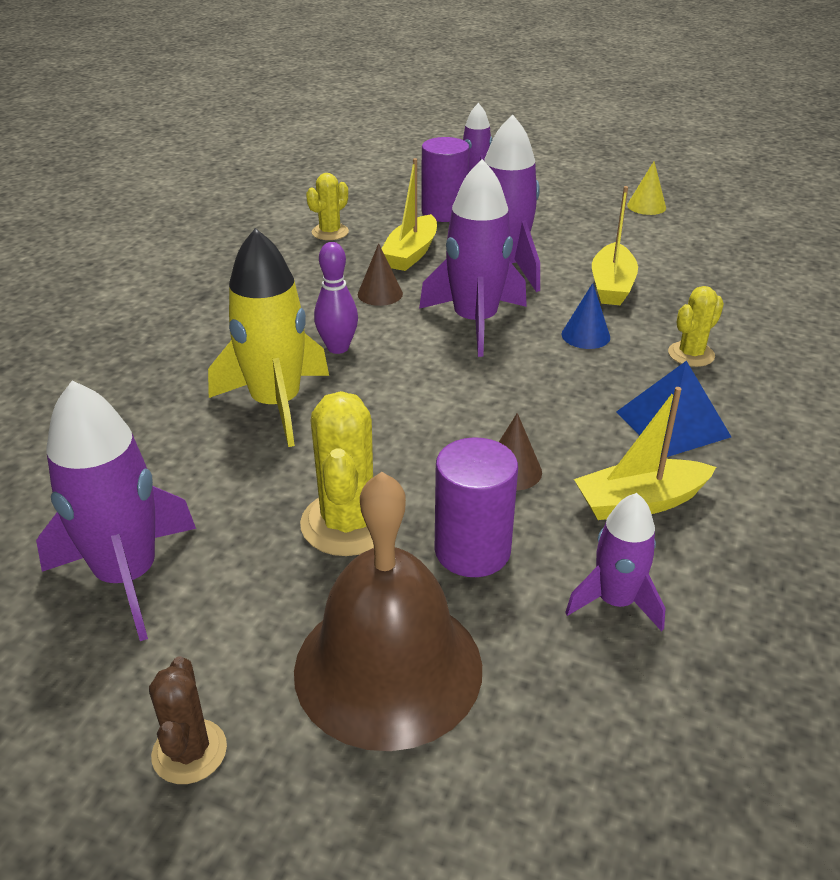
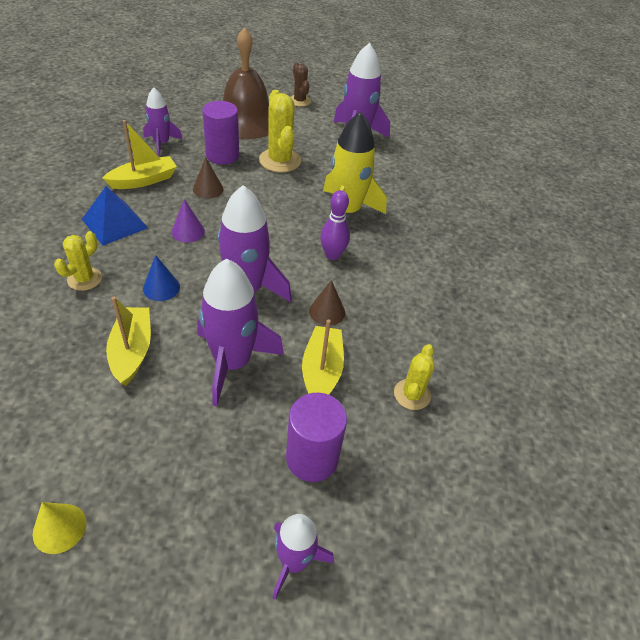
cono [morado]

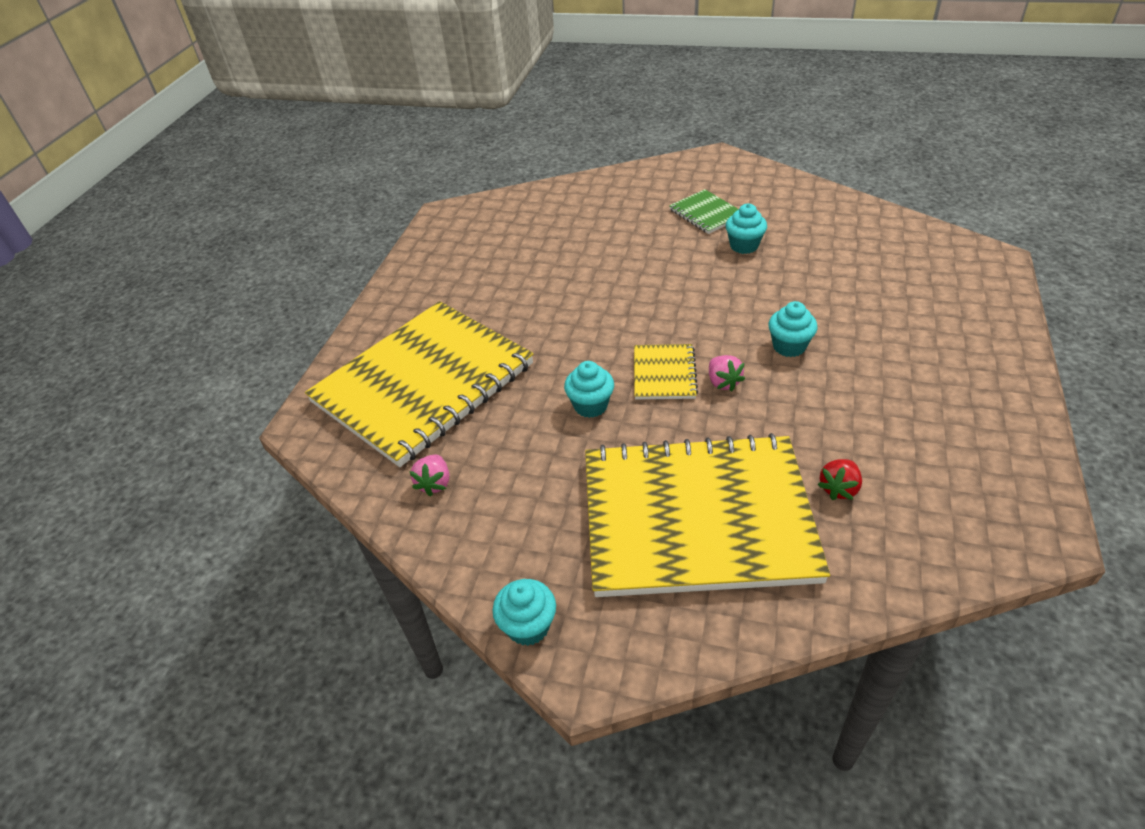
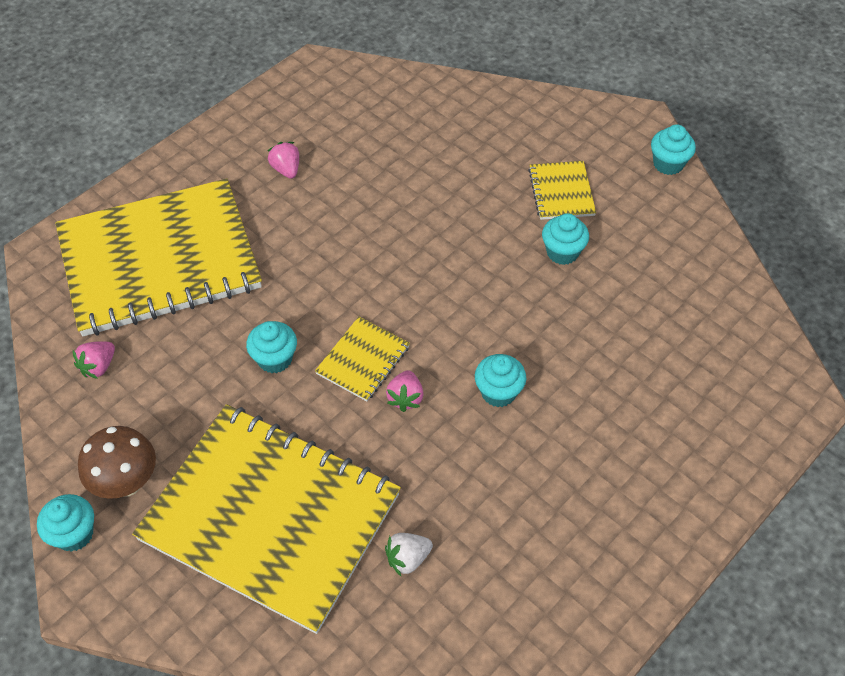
seta [marrón]
fresa [rosa] (2nd from left)
magdalena [turquesa] (5th from left)
cuaderno [amarillo] (4th from left)
fresa [blanco]

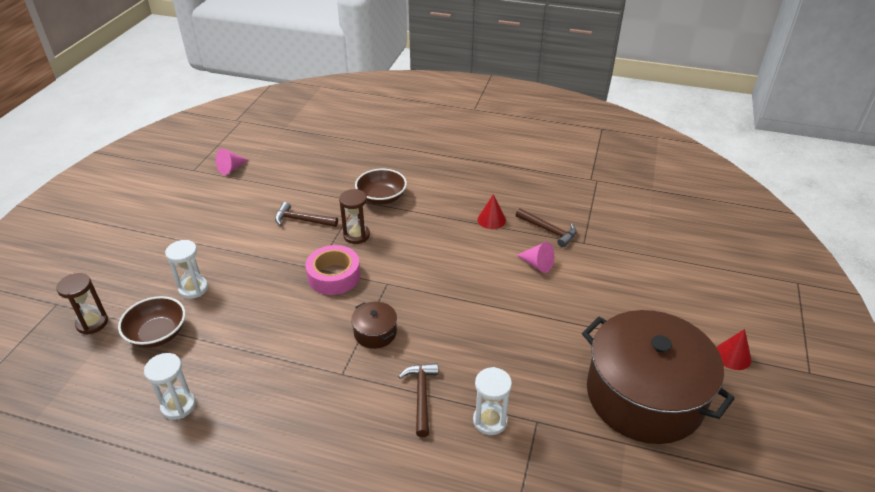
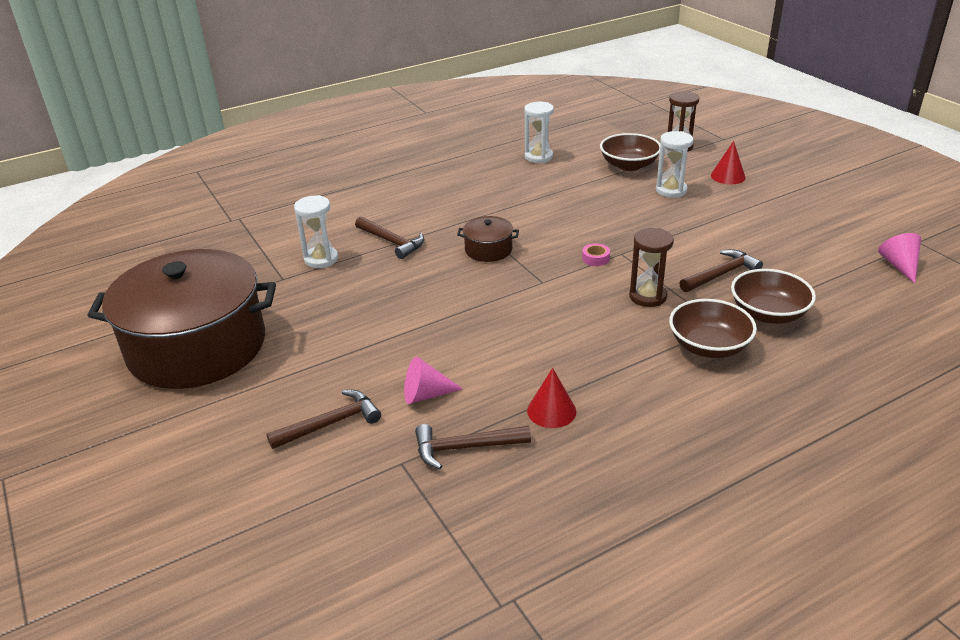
martillo [marrón] (1st from left)
cuenco [marrón] (3rd from left)
cono [rojo] (2nd from left)
cinta adhesiva [rosa]

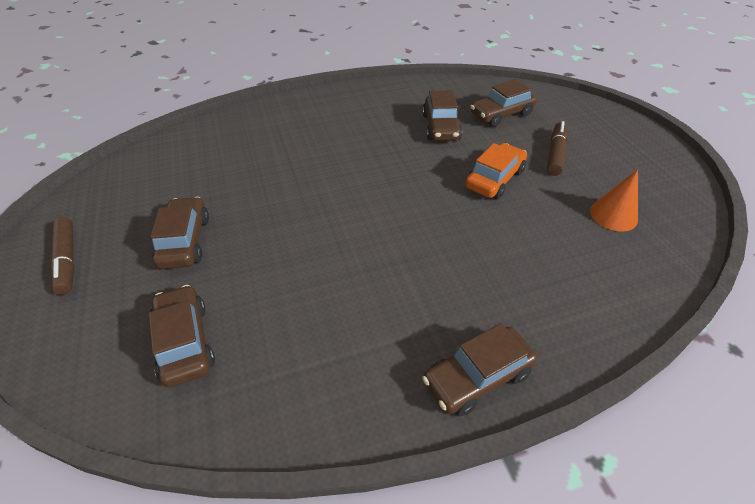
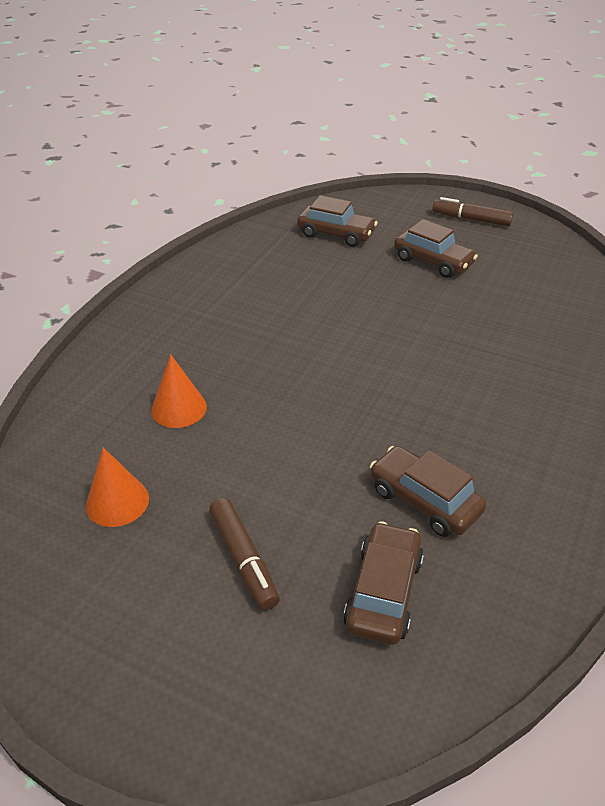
coche [marrón] (4th from left in the first image)
coche [naranja]
cono [naranja] (2nd from left)

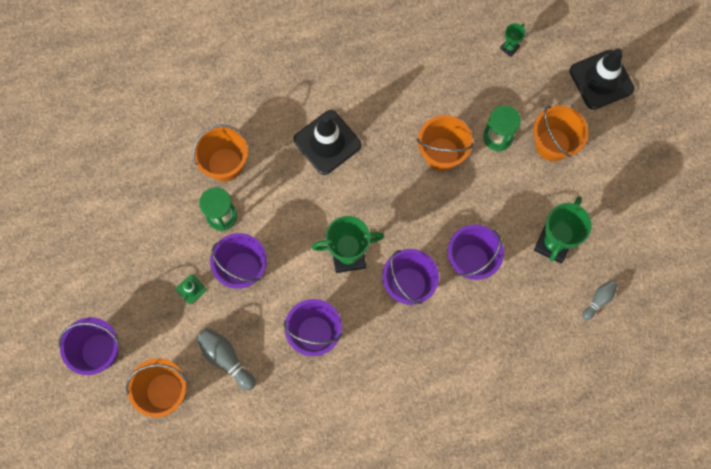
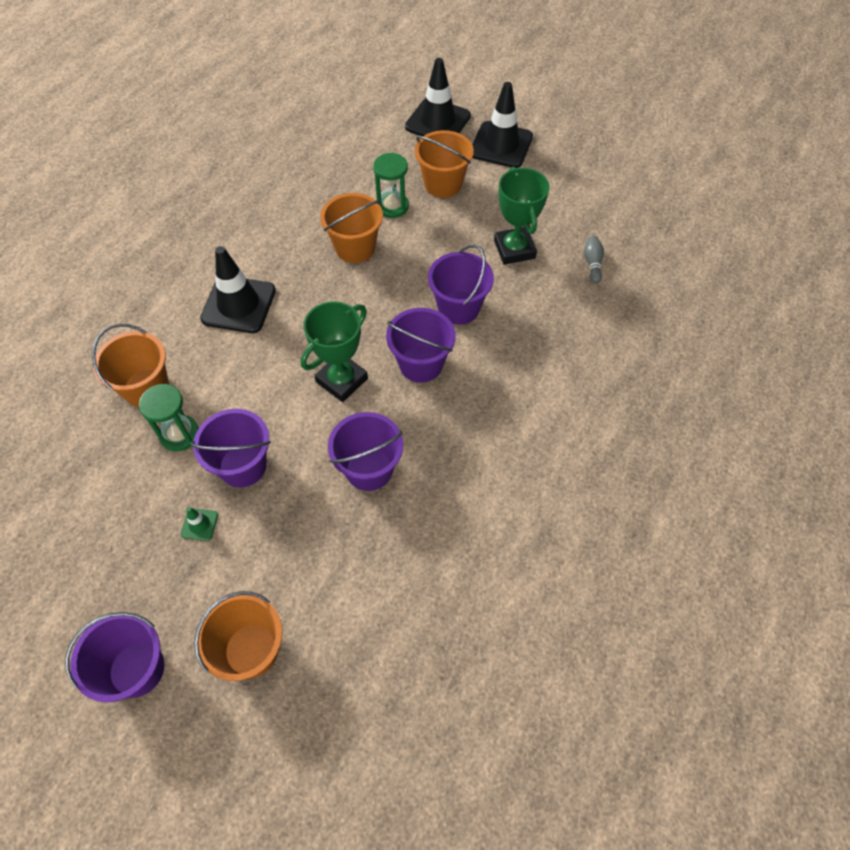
bolo [gris] (1st from left in the first image)
trofeo [verde] (2nd from left in the first image)
cono de tráfico [negro] (3rd from left)

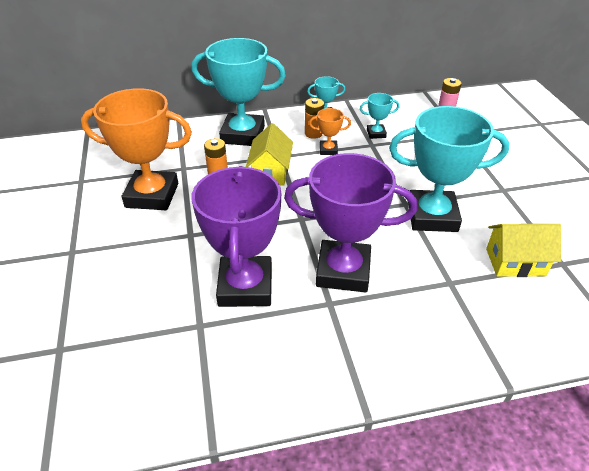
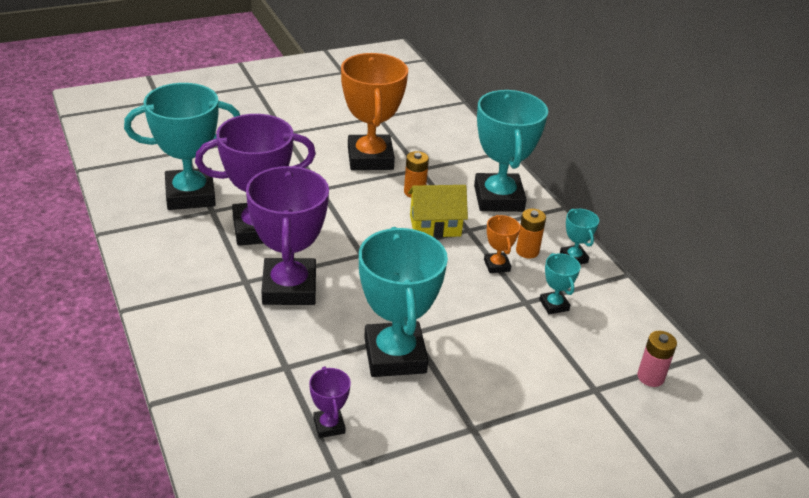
trofeo [turquesa] (1st from left)
trofeo [morado] (3rd from left)

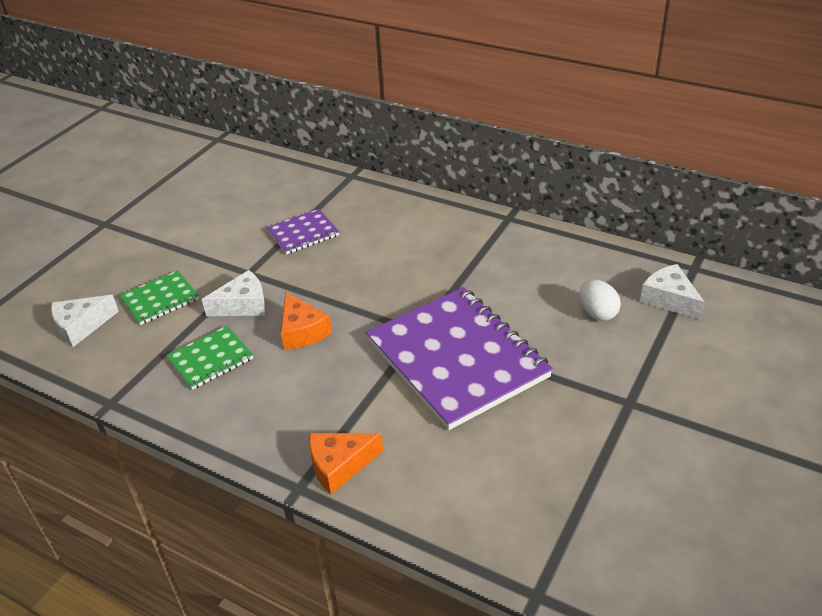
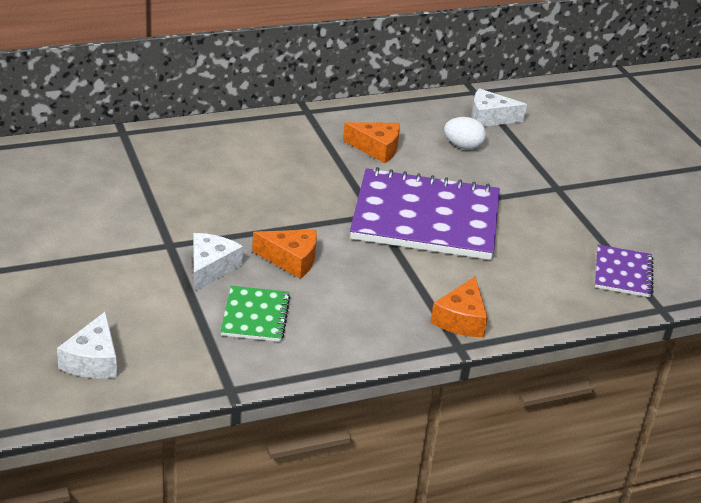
cuaderno [verde] (1st from left in the first image)
queso [naranja] (2nd from left)
cuaderno [morado] (2nd from left)

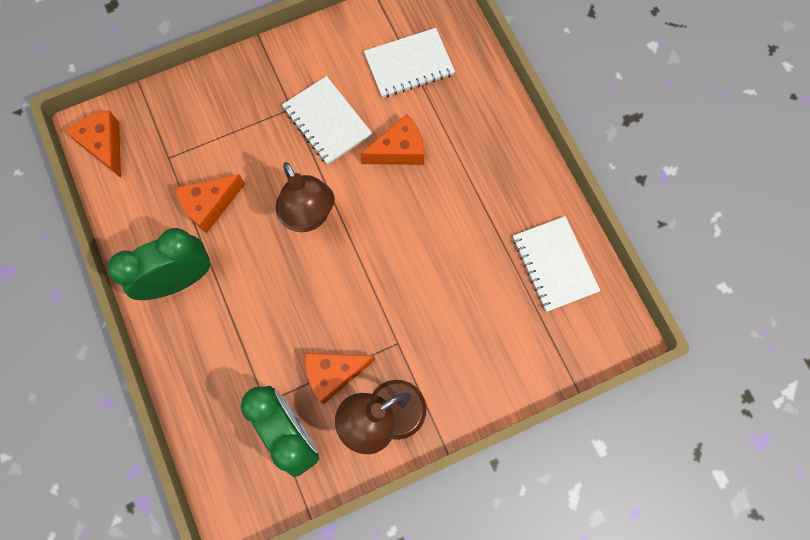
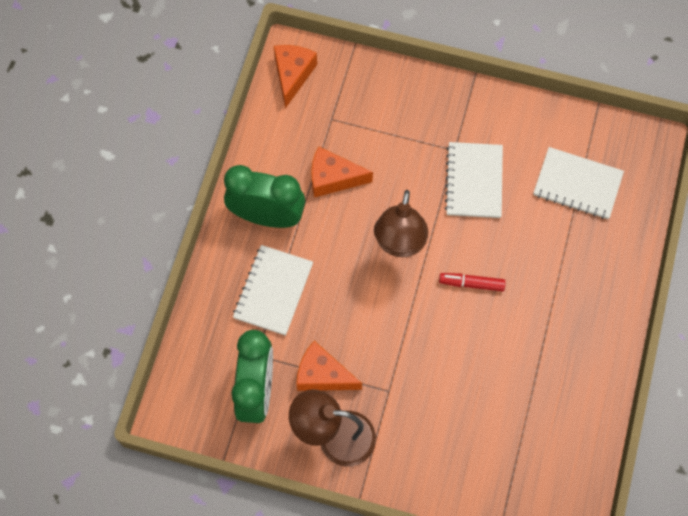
queso [naranja] (4th from left in the first image)
rotulador [rojo]
cuaderno [blanco] (1st from left)

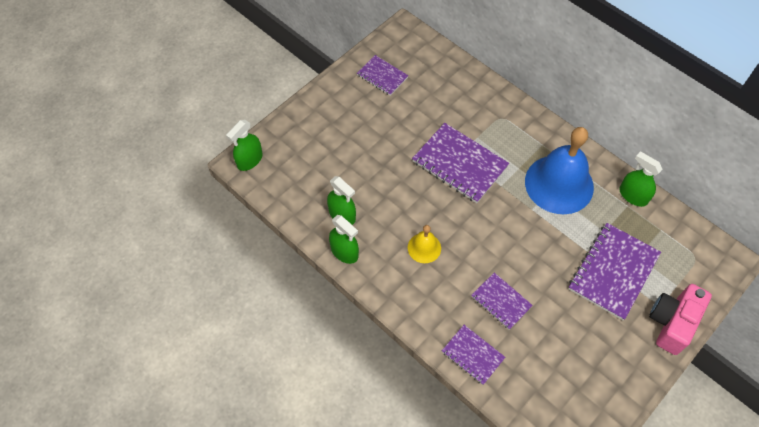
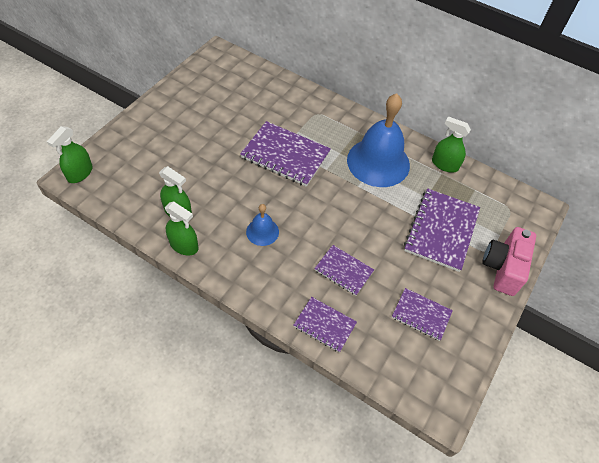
cuaderno [morado] (4th from left)
campana [azul] (1st from left)

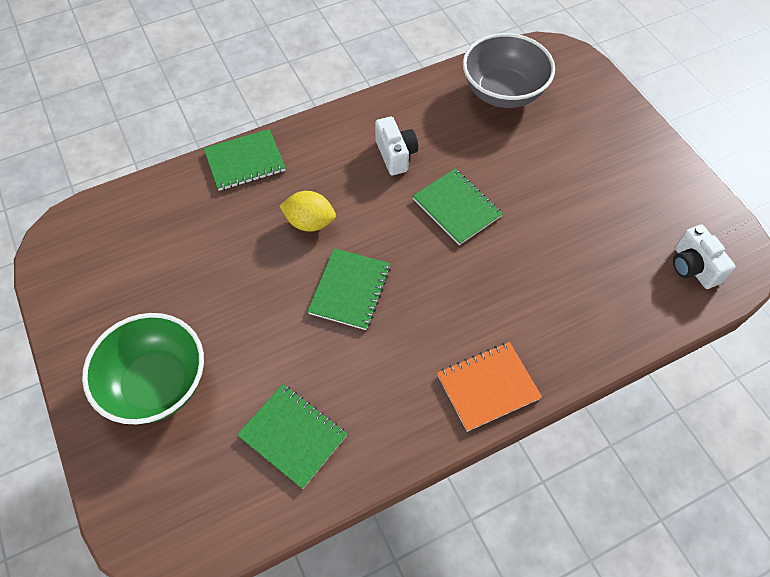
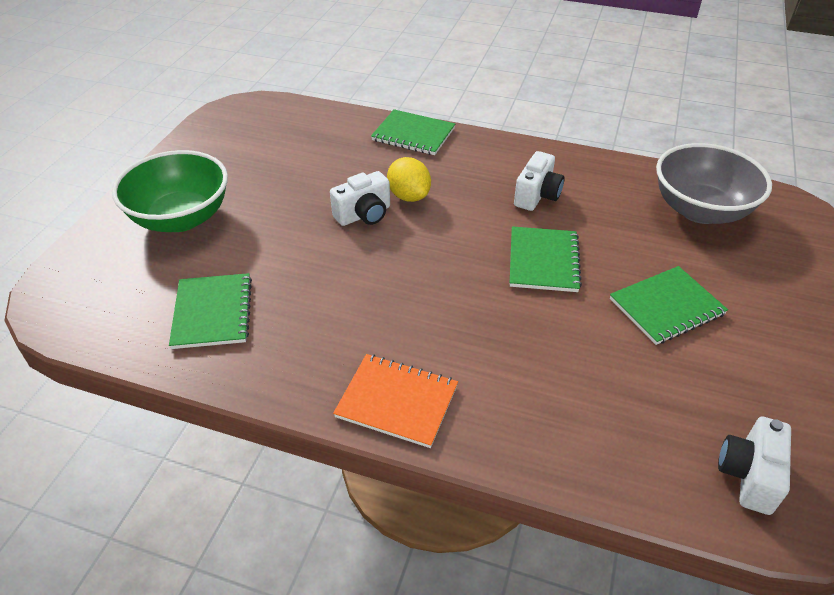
cámara [blanco] (1st from left)
cuaderno [verde] (4th from left)

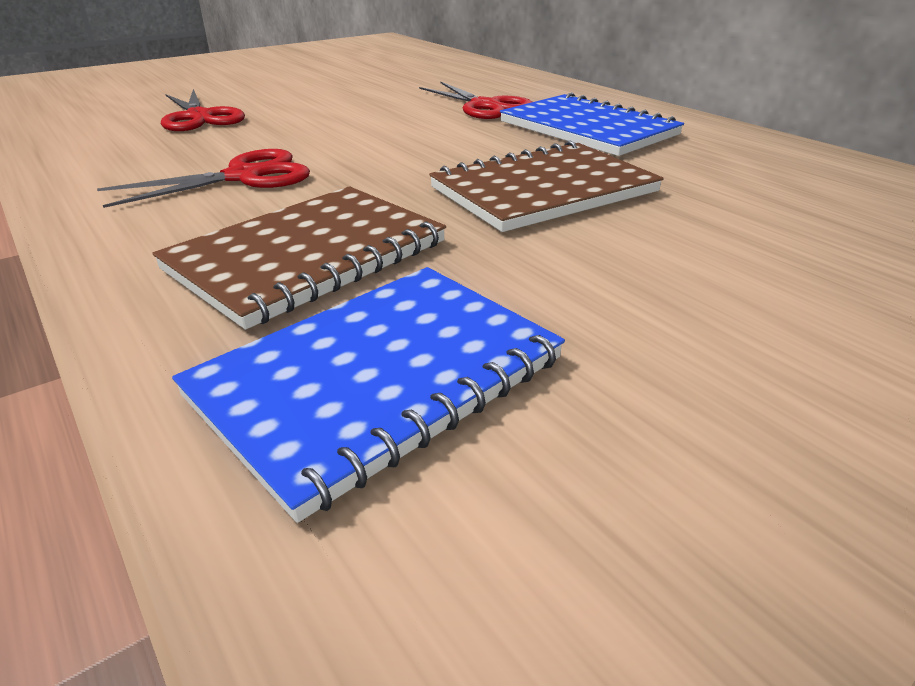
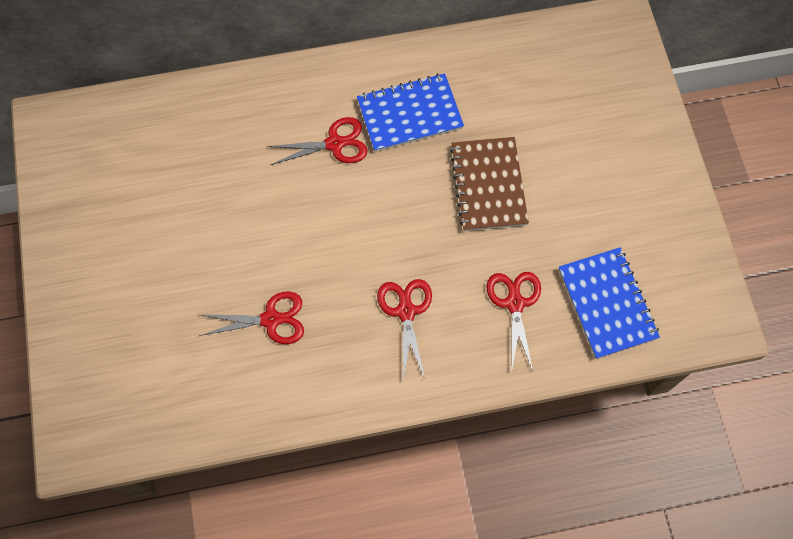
tijeras [rojo] (4th from left)

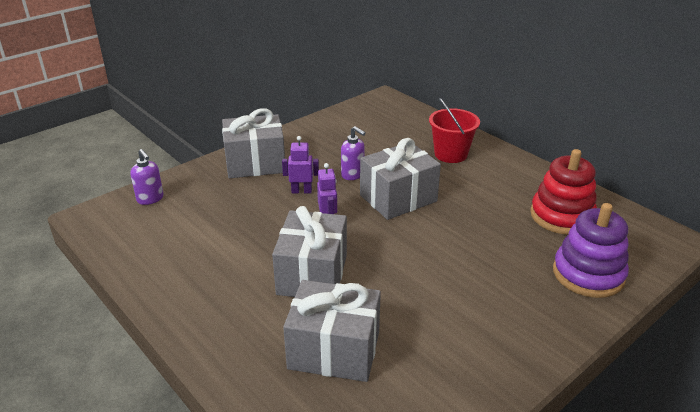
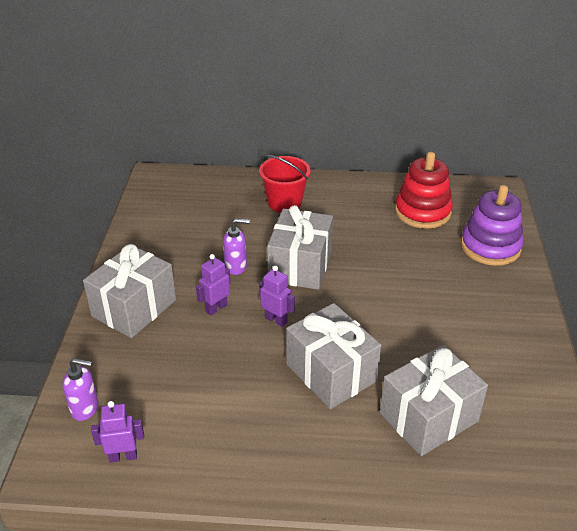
robot [morado] (1st from left)

